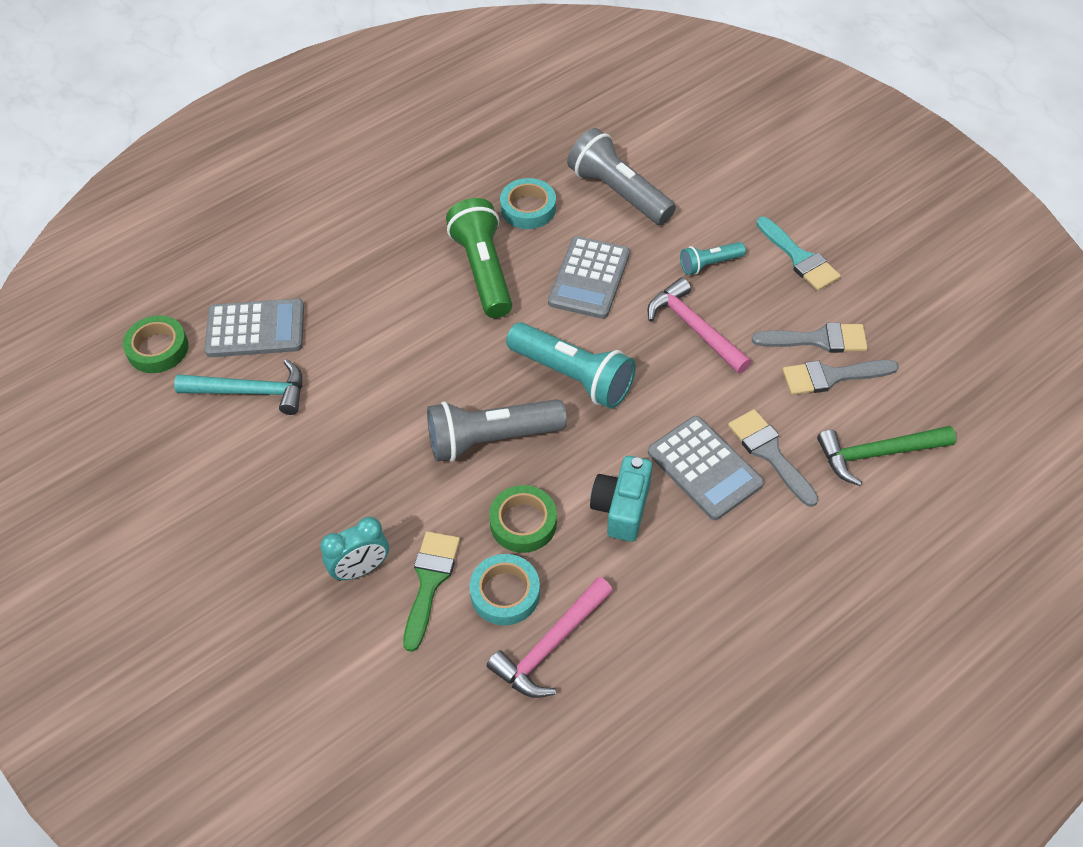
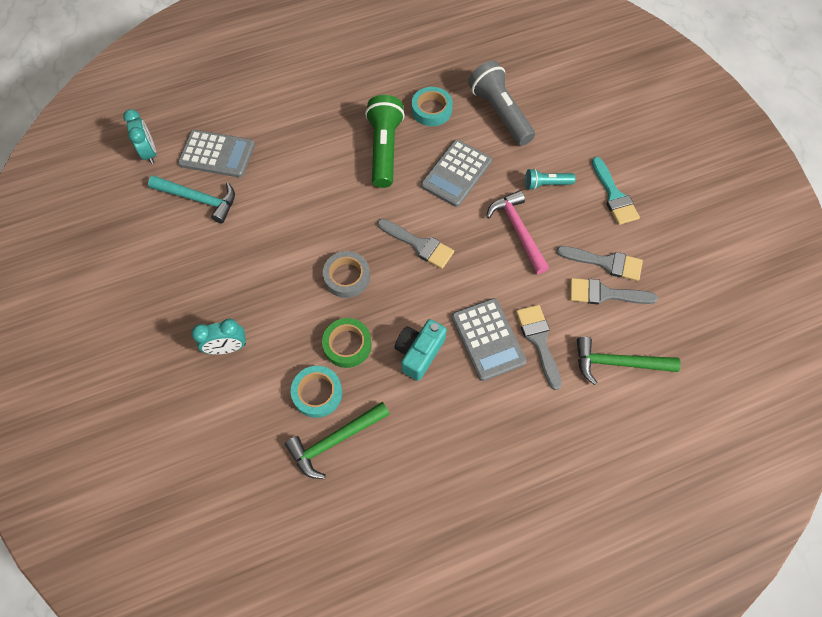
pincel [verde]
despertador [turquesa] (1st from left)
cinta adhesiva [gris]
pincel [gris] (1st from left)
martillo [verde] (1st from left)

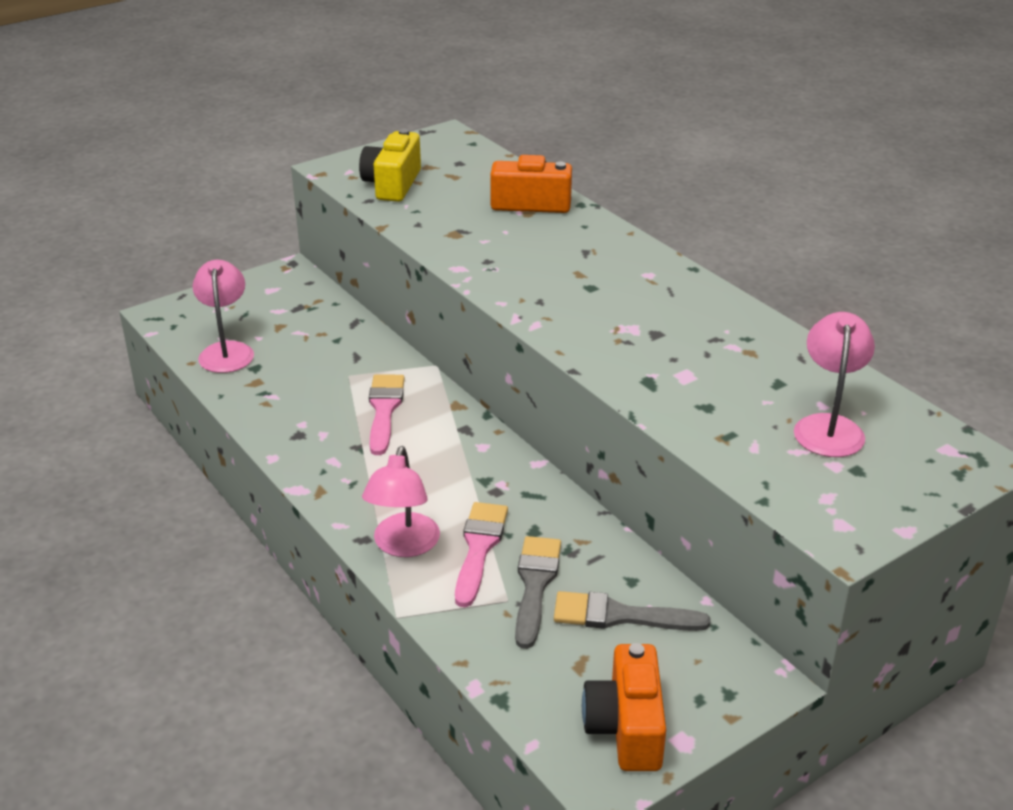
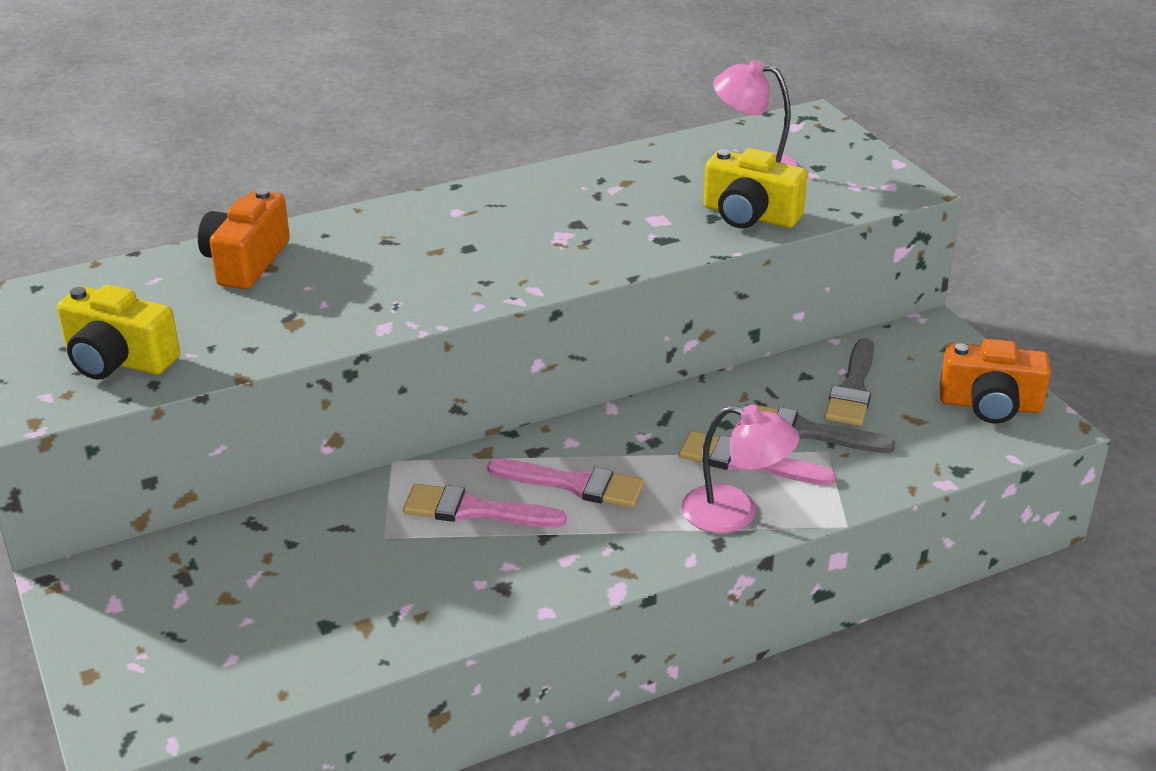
lámpara [rosa] (1st from left in the first image)
pincel [rosa] (2nd from left)
cámara [amarillo] (2nd from left)

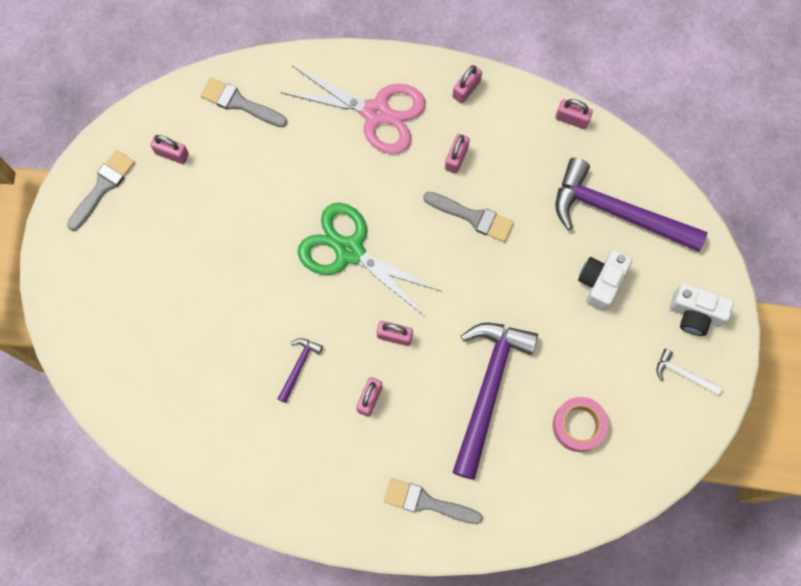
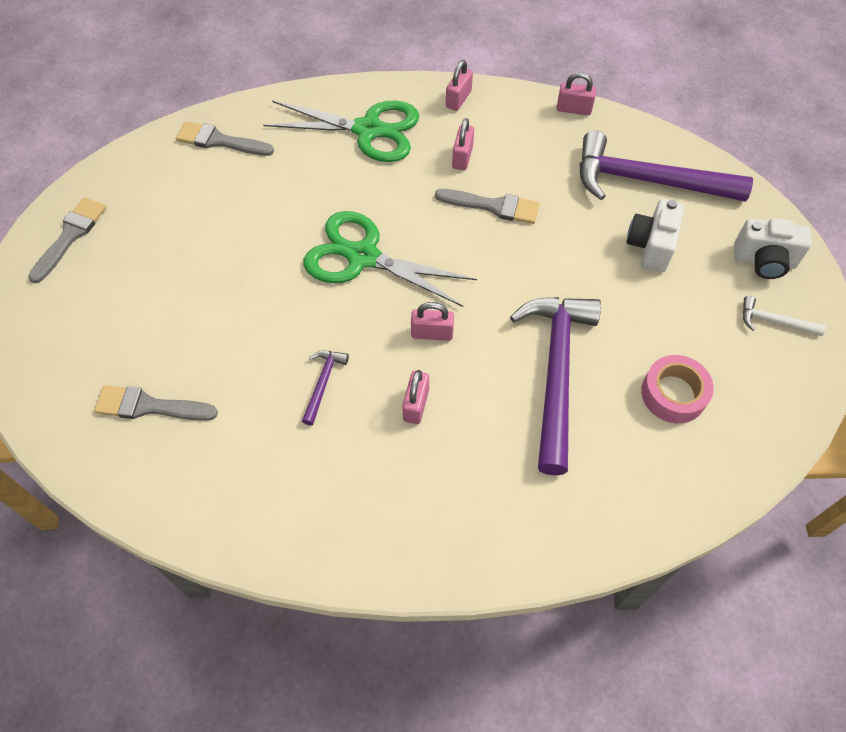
candado [rosa] (1st from left in the first image)
pincel [gris] (2nd from left)
tijeras [verde] (1st from left)

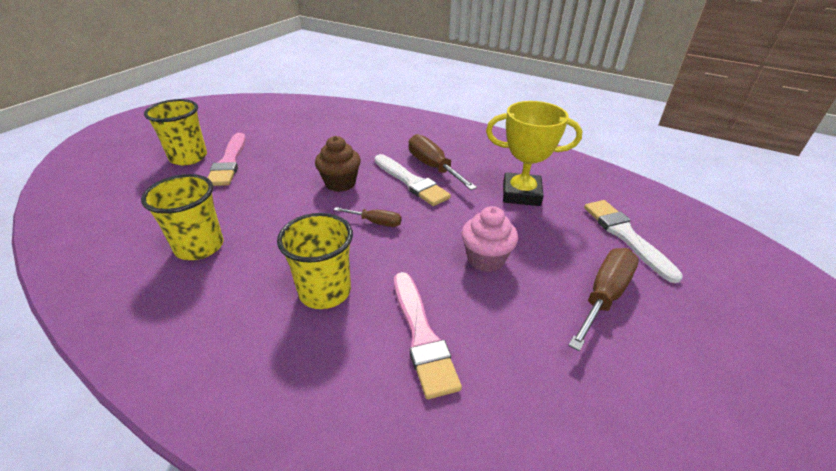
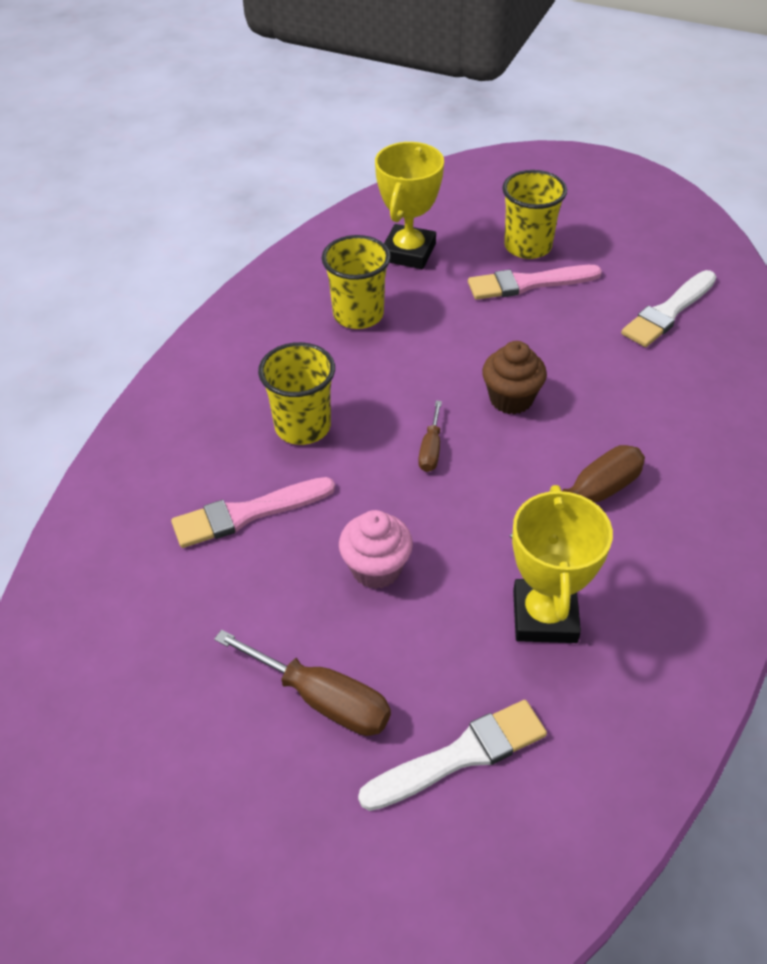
trofeo [amarillo] (1st from left)
pincel [blanco] (2nd from left)

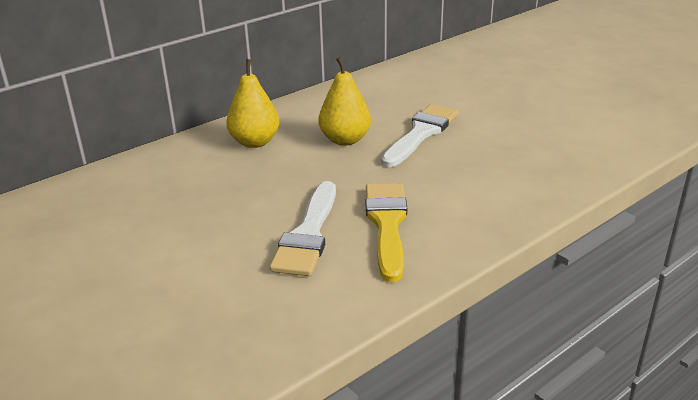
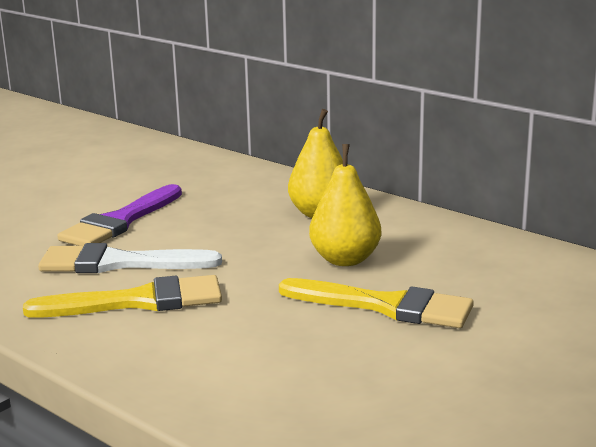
pincel [morado]
pincel [amarillo] (2nd from left)

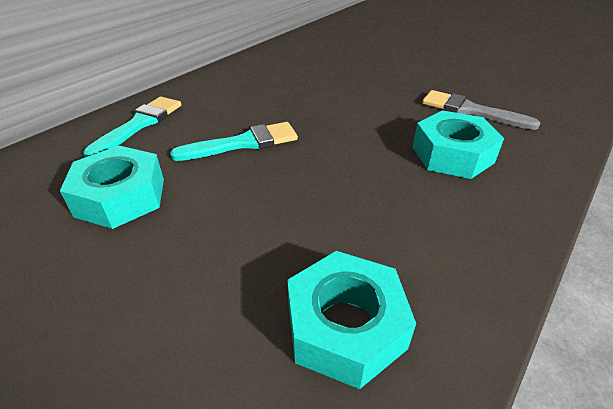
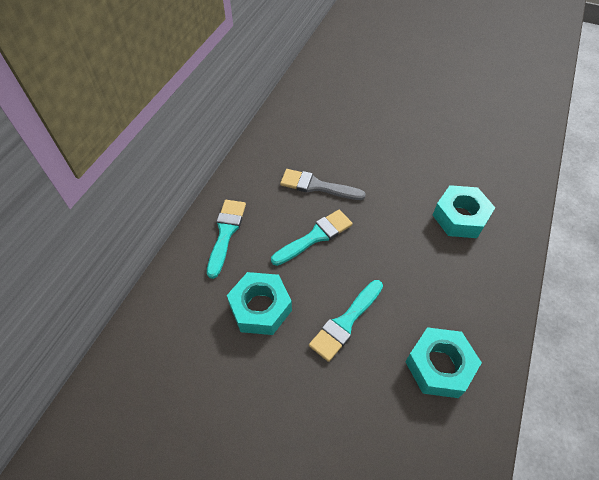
pincel [turquesa] (3rd from left)
pincel [gris]

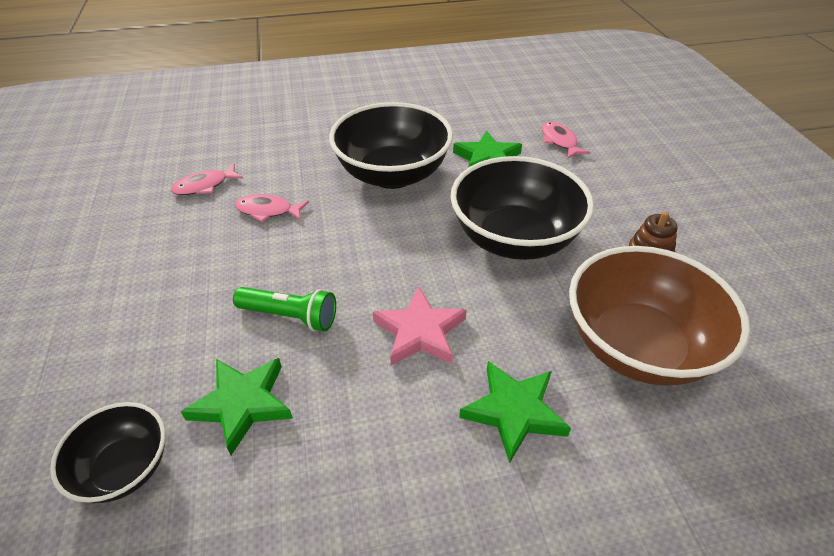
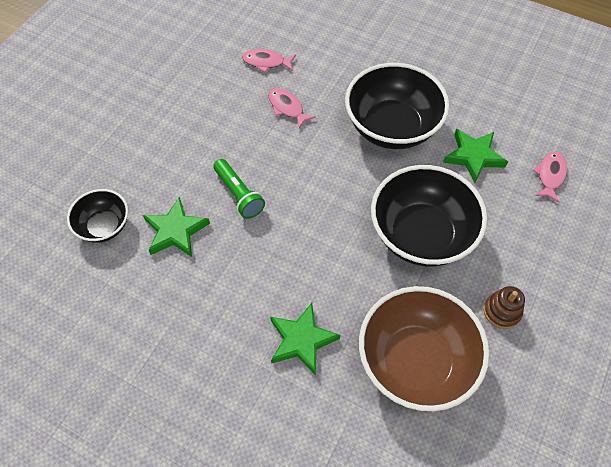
estrella [rosa]

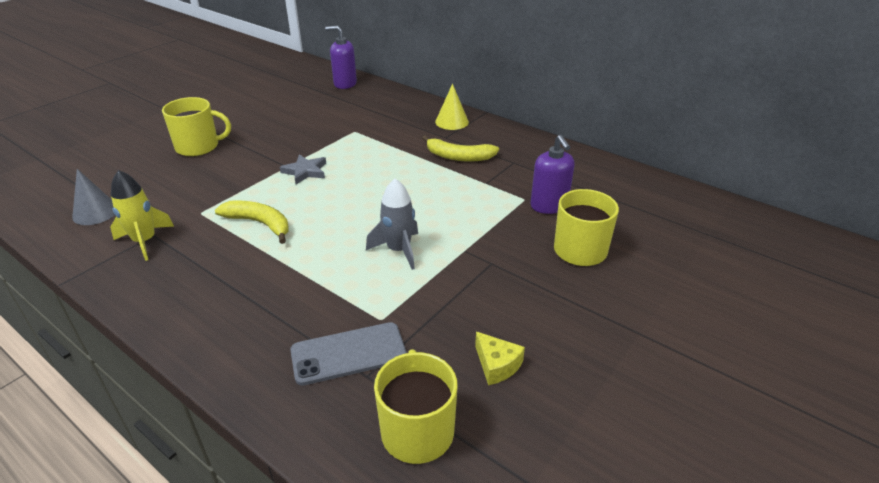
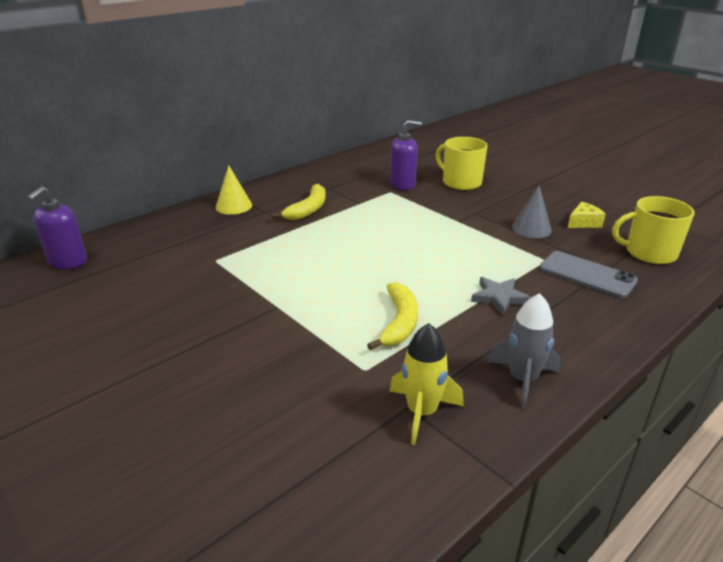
taza [amarillo] (1st from left in the first image)
cono [gris]
estrella [gris]
cohete [gris]
plátano [amarillo] (2nd from left)
móvil [gris]

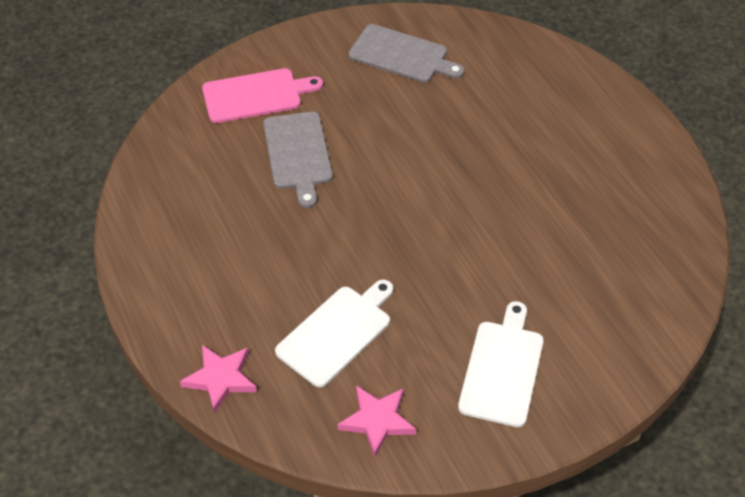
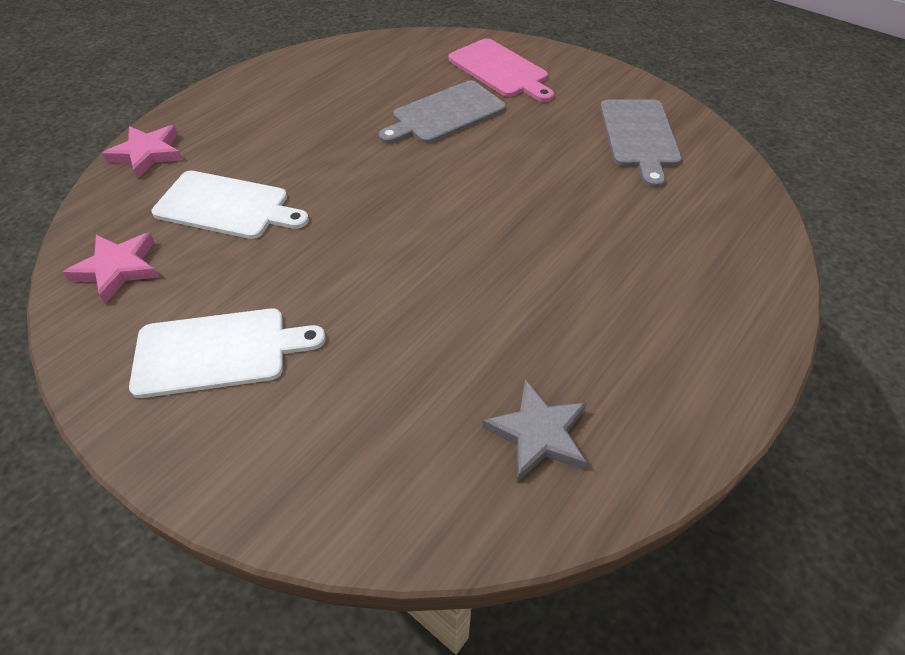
estrella [gris]

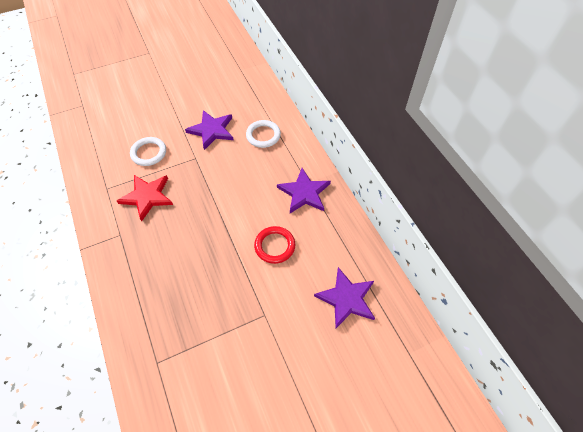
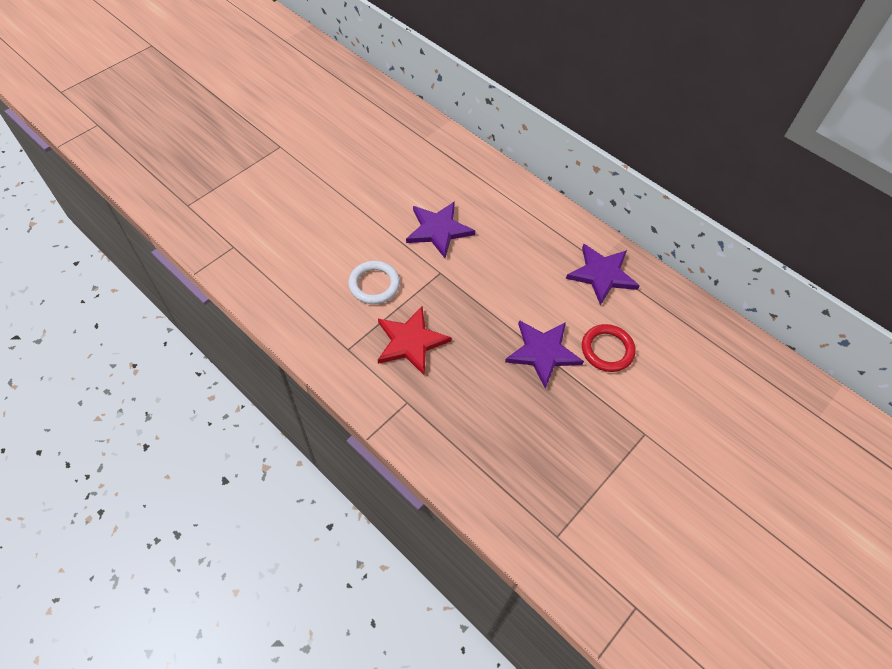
anillo [blanco] (2nd from left in the first image)
estrella [morado] (2nd from left)

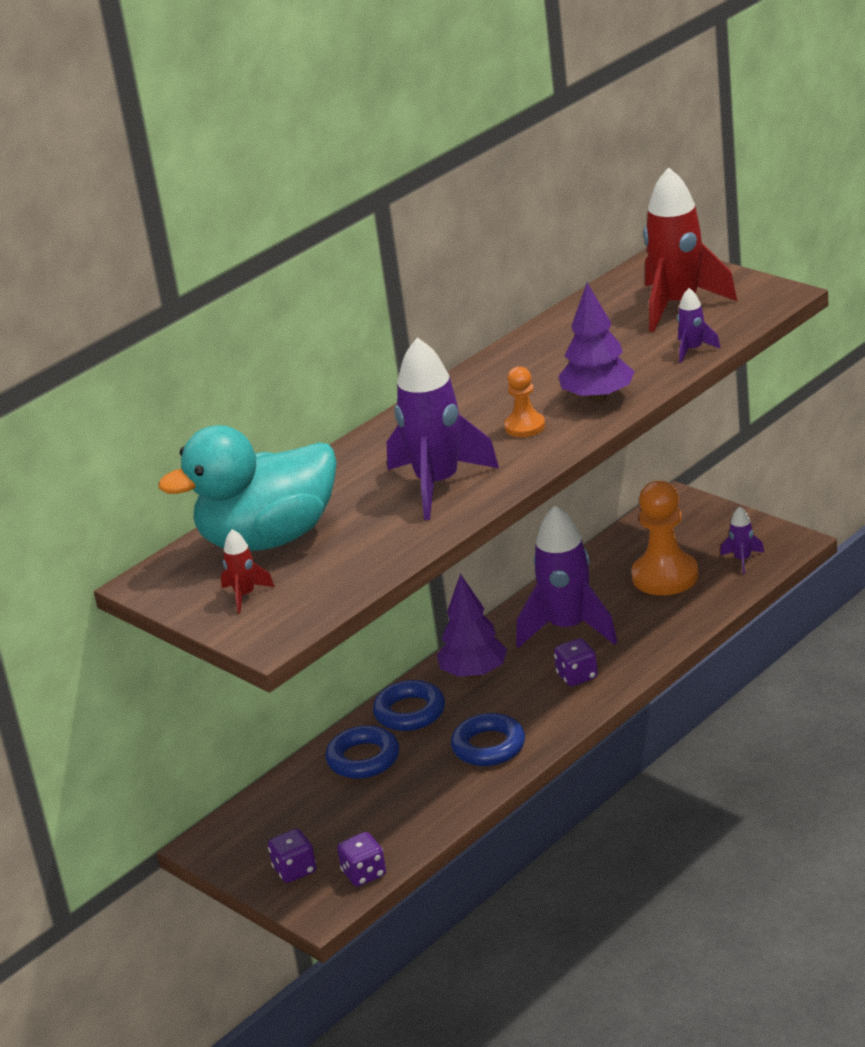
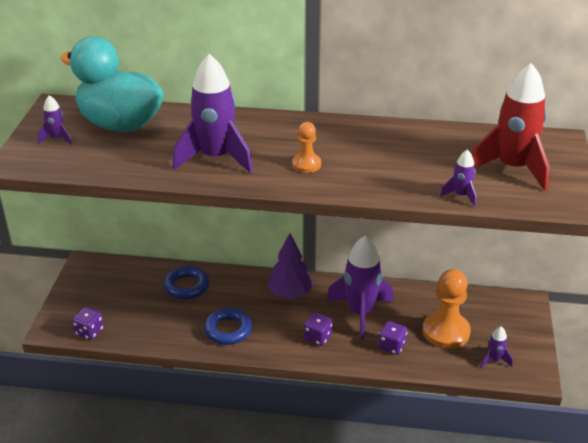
anillo [azul] (2nd from left in the first image)
árbol [morado] (2nd from left in the first image)
dado [morado] (3rd from left)
cohete [morado] (1st from left)

